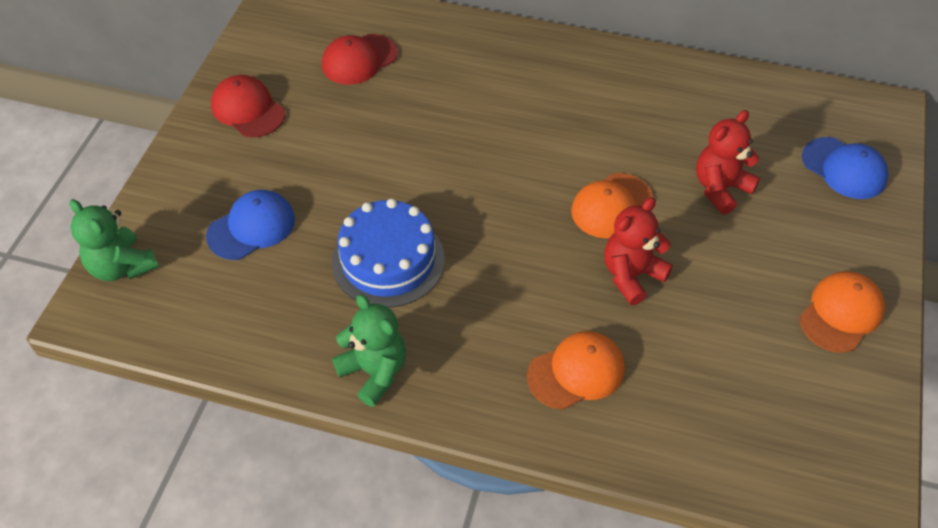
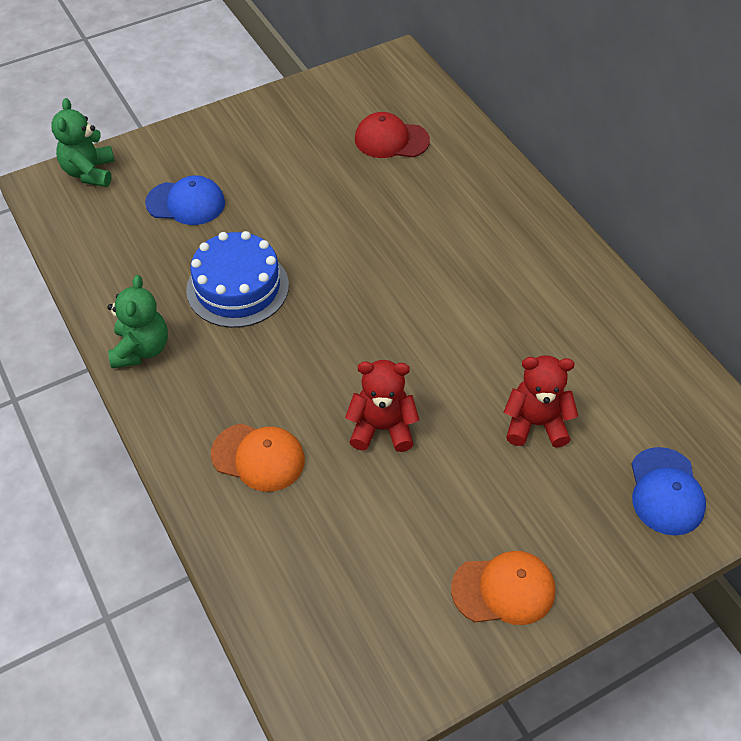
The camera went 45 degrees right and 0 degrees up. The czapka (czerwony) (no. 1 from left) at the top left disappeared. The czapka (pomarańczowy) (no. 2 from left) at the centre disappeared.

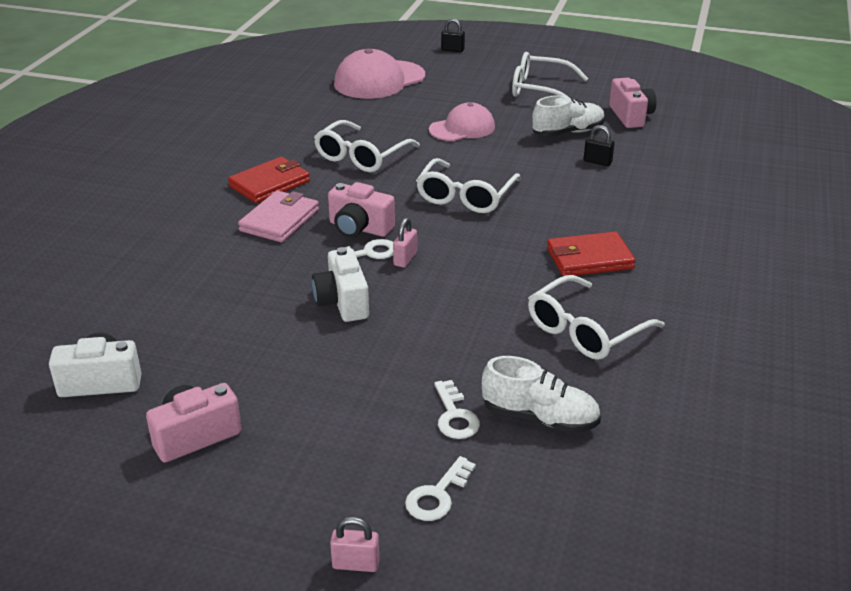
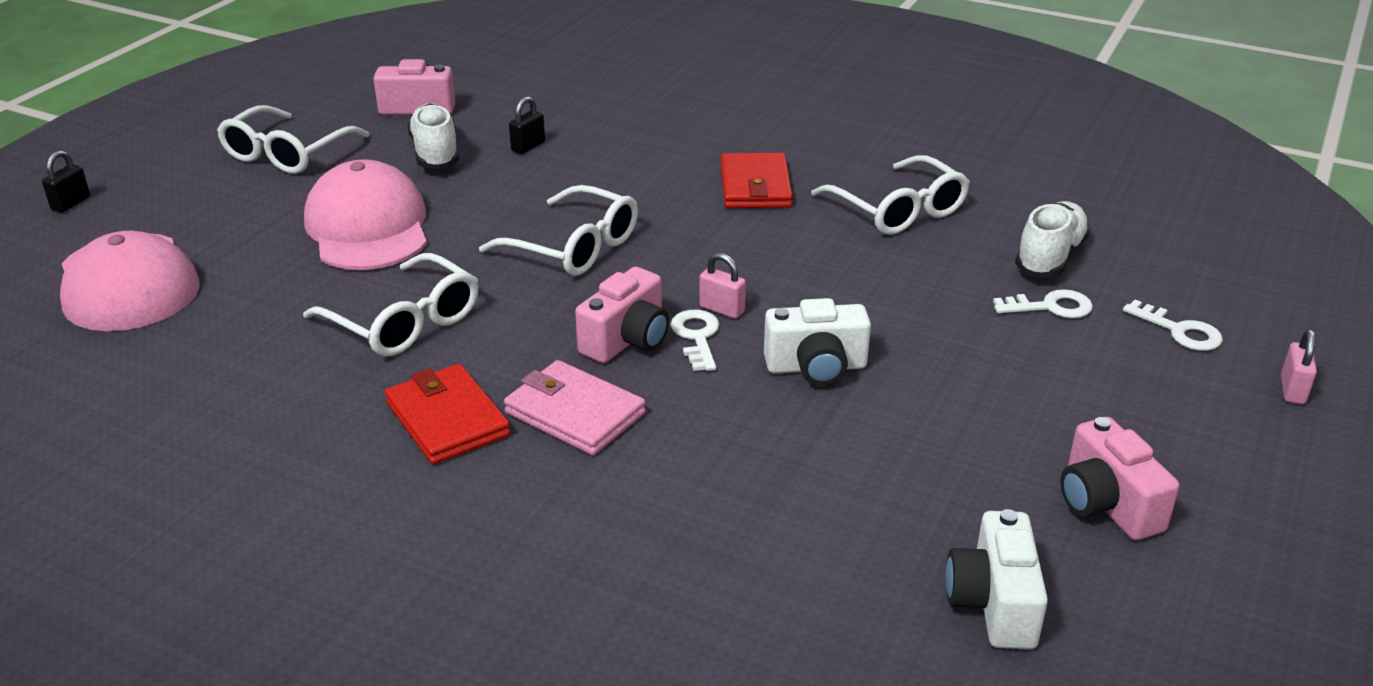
The camera went 80 degrees left and 0 degrees up. The czapka (różowy) (no. 2 from left) at the top centre changed to 1.54 times the size.

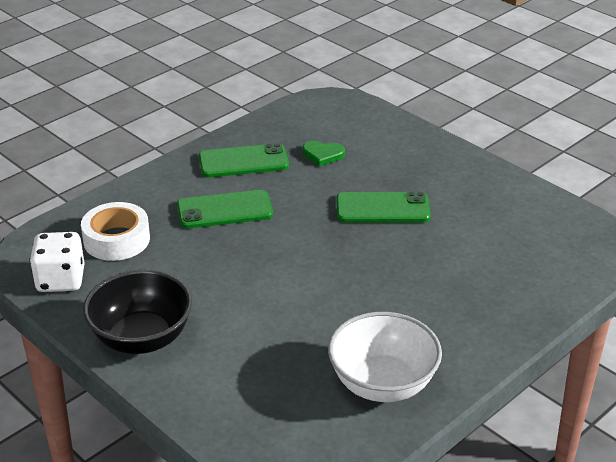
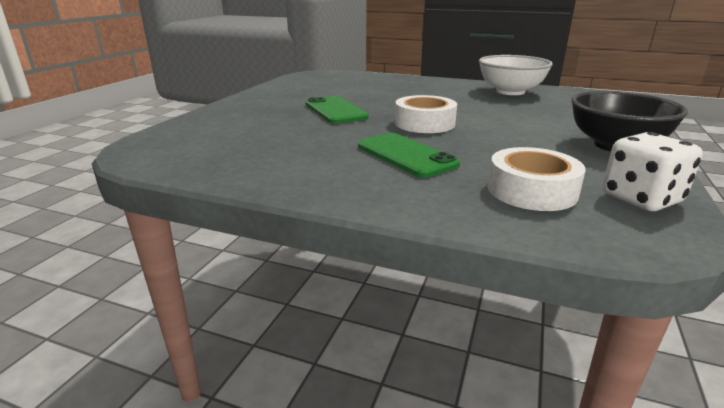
The camera went 115 degrees left and 10 degrees down. The taśma klejąca (biały) (no. 1 from left) at the top centre appeared. The telefon (zielony) (no. 2 from left) at the centre disappeared. The serce (zielony) at the centre disappeared.

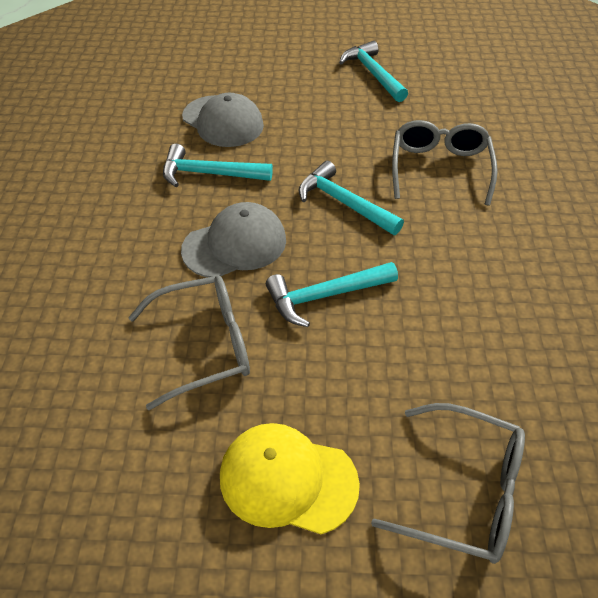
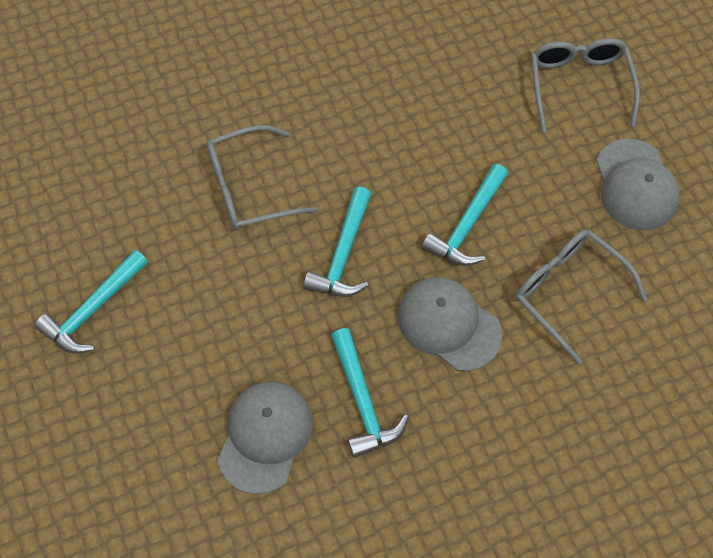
The camera went 115 degrees left and 15 degrees up. The młotek (turkusowy) (no. 2 from left in the first image) at the centre turned 75 degrees clockwise. The czapka (żółty) at the bottom centre became the czapka (szary) (no. 3 from left) at the top right.

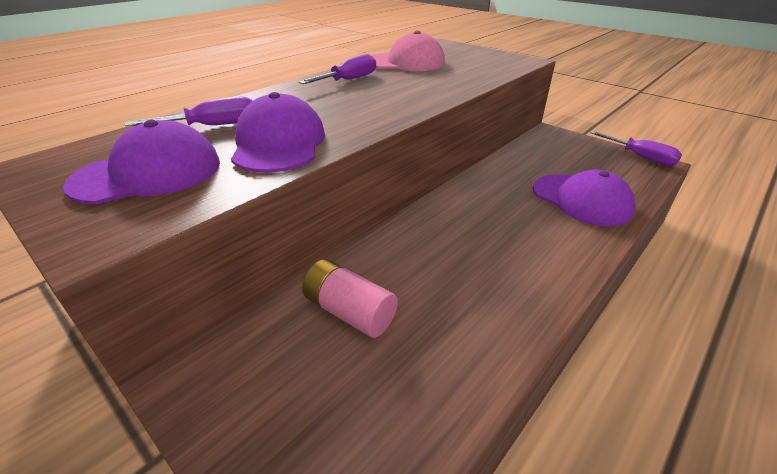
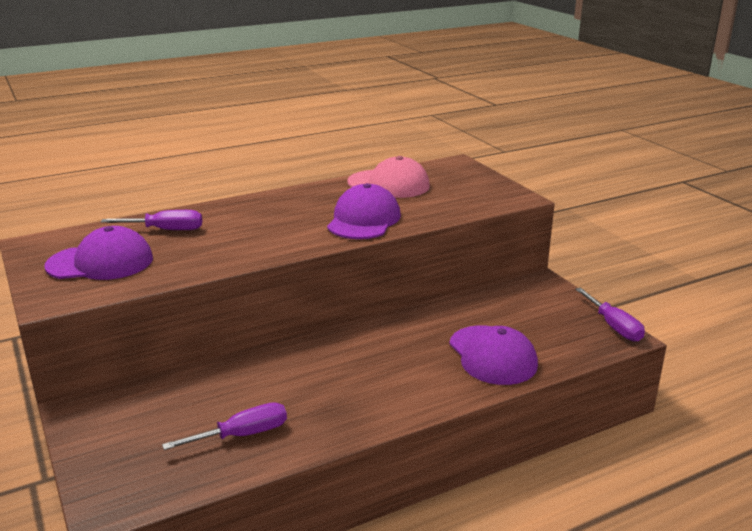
The camera went 20 degrees right and 10 degrees down. The śrubokręt (fioletowy) (no. 2 from left) moved from the top centre to the bottom left. The czapka (fioletowy) (no. 2 from left) moved from the top centre to the centre. The bateria (różowy) at the centre disappeared.

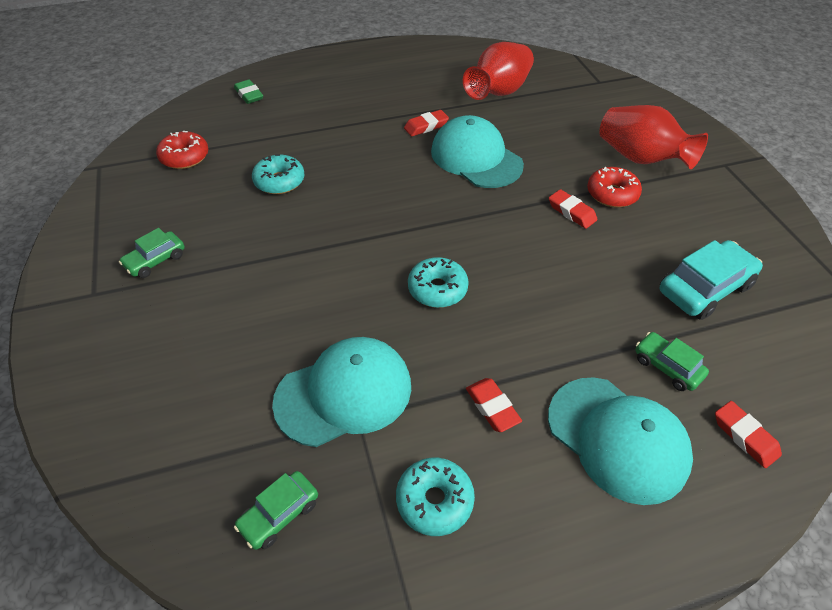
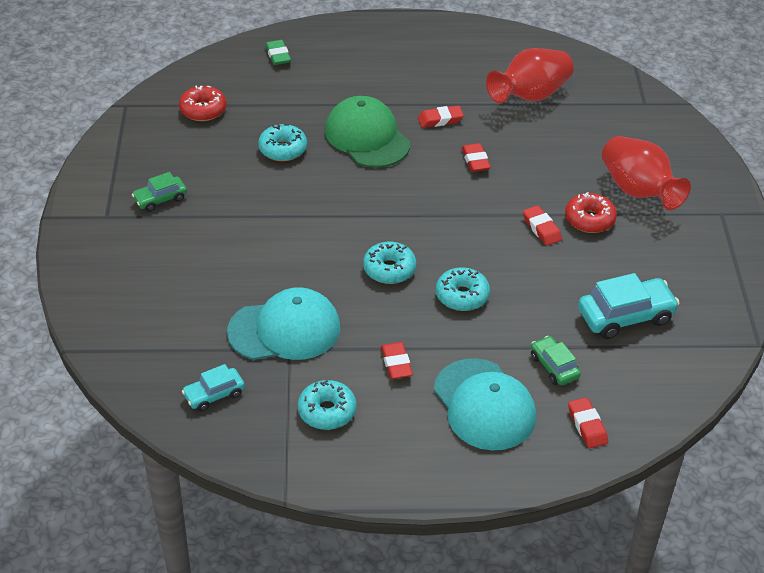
The camera went 15 degrees right and 5 degrees down. The samochód (zielony) (no. 2 from left) at the bottom left became the samochód (turkusowy) (no. 1 from left) at the bottom left. The czapka (zielony) at the top centre appeared. The donut (turkusowy) (no. 4 from left) at the centre appeared. The czapka (turkusowy) (no. 2 from left) at the top centre was replaced by the gumka do mazania (czerwony) (no. 3 from left) at the top centre.

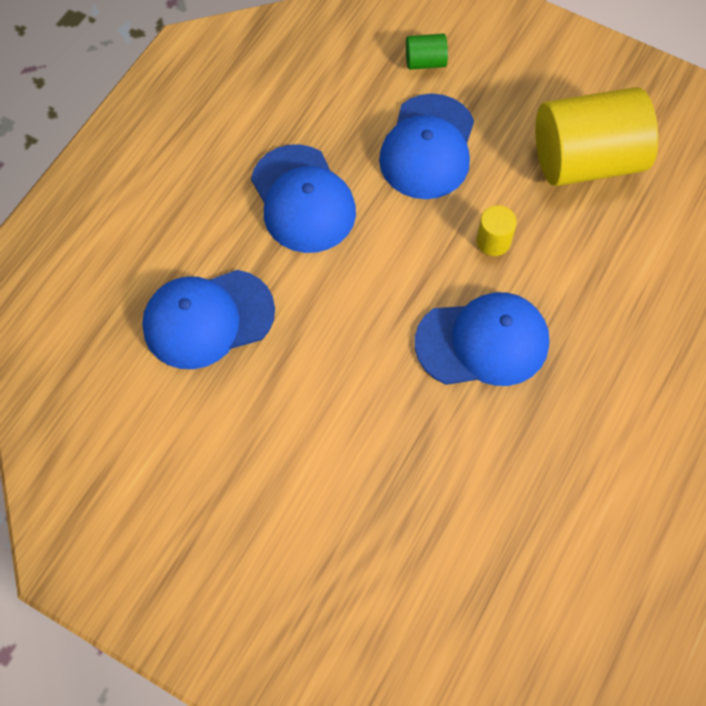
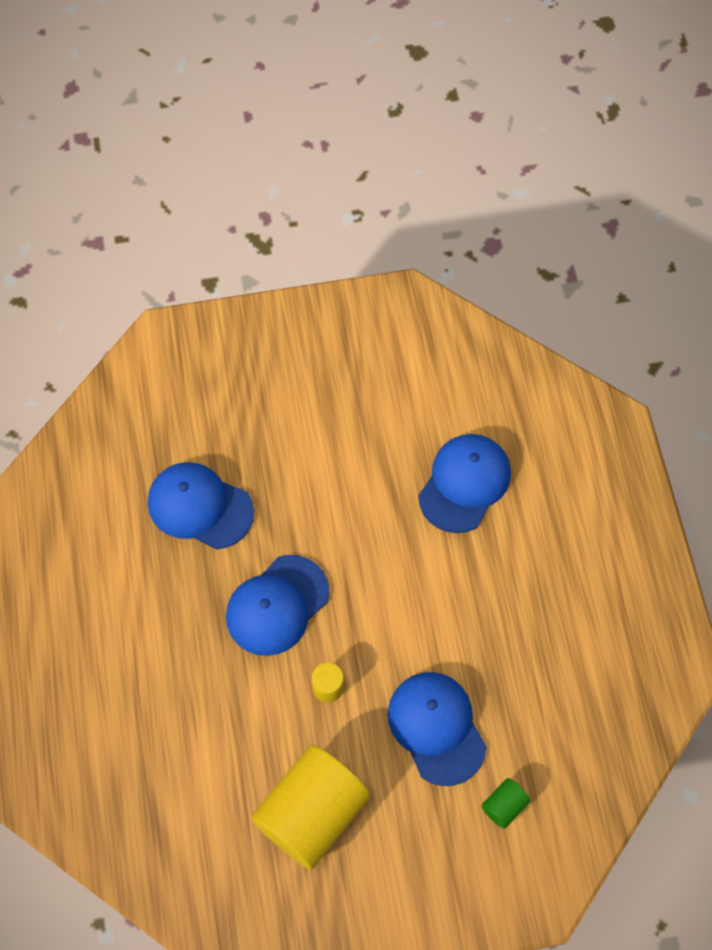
The camera went 140 degrees right and 0 degrees up. The czapka (niebieski) (no. 2 from left in the first image) moved from the top centre to the middle left.

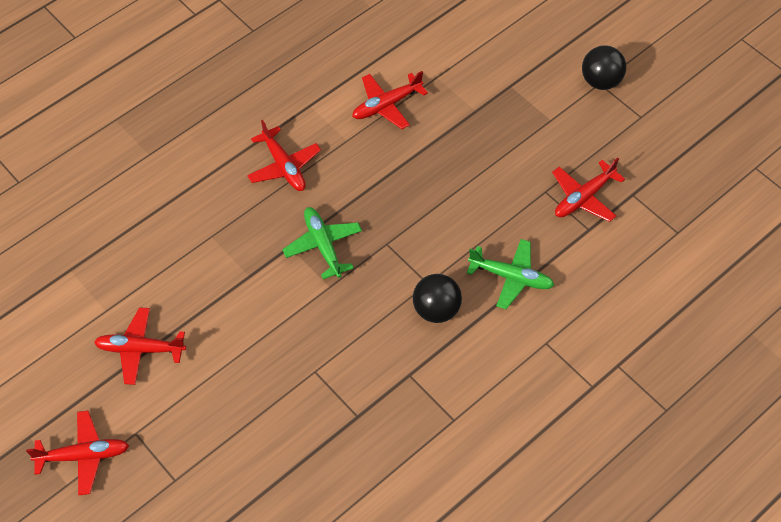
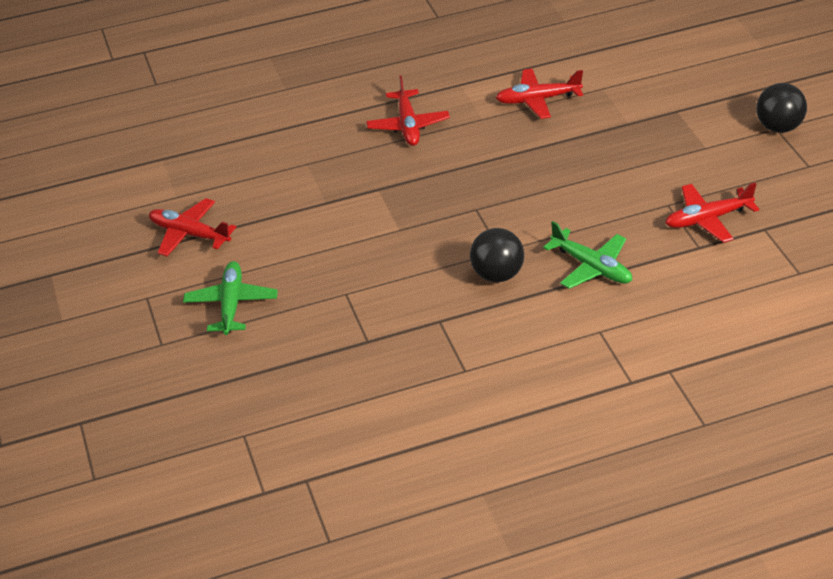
The camera went 25 degrees right and 15 degrees down. The samolot (zielony) (no. 1 from left) moved from the centre to the middle left. The samolot (czerwony) (no. 1 from left) at the bottom left disappeared.

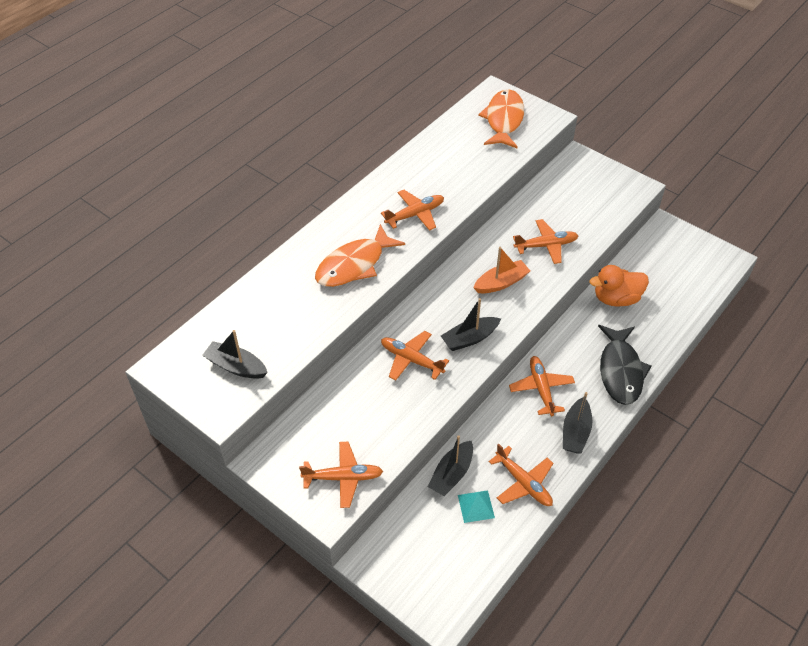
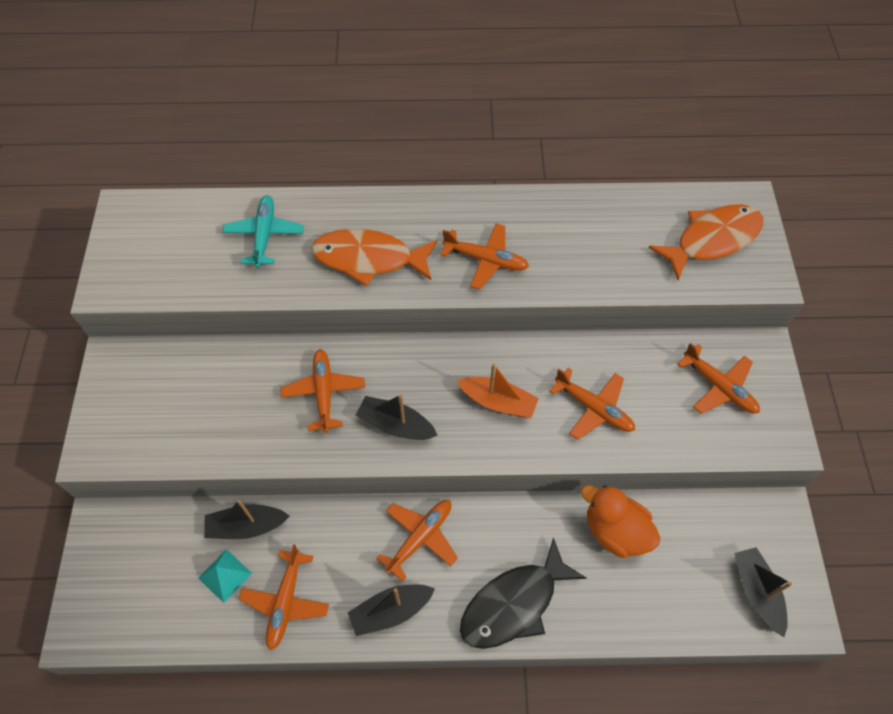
The camera went 50 degrees right and 10 degrees up. The samolot (turkusowy) at the top left appeared. The samolot (pomarańczowy) (no. 1 from left in the first image) moved from the bottom centre to the middle right. The łódka (czarny) (no. 1 from left in the first image) moved from the middle left to the bottom right.

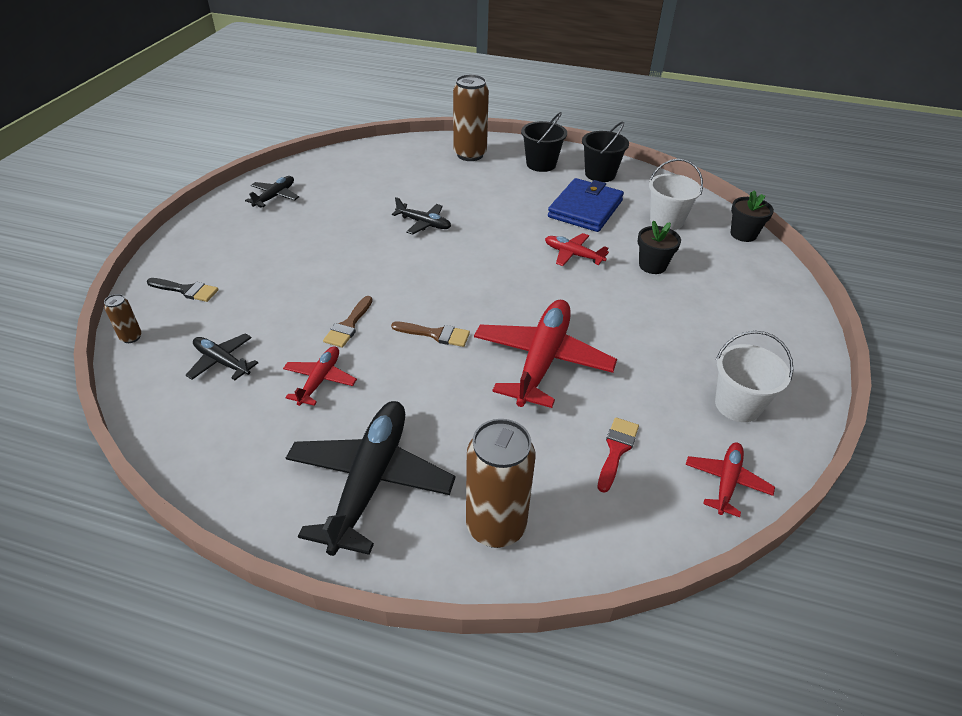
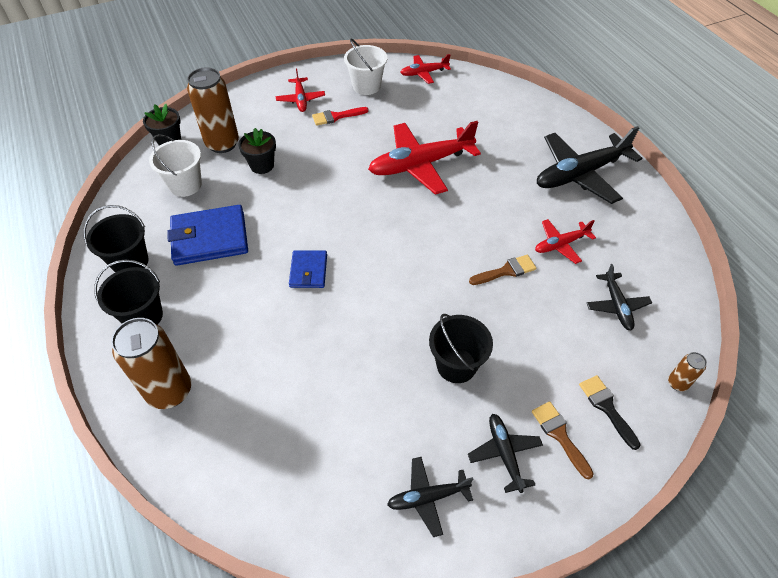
The camera went 130 degrees left and 10 degrees up. The puszka (brązowy) (no. 3 from left in the first image) moved from the bottom centre to the top left. The samolot (czerwony) (no. 3 from left in the first image) moved from the centre to the top centre. The portfel (niebieski) (no. 2 from left) at the centre appeared. The pędzel (czerwony) moved from the centre to the top centre. The wiadro (czarny) (no. 3 from left) at the centre appeared. The samolot (czarny) (no. 4 from left in the first image) moved from the top centre to the bottom centre. The pędzel (brązowy) (no. 2 from left) moved from the centre to the bottom right.

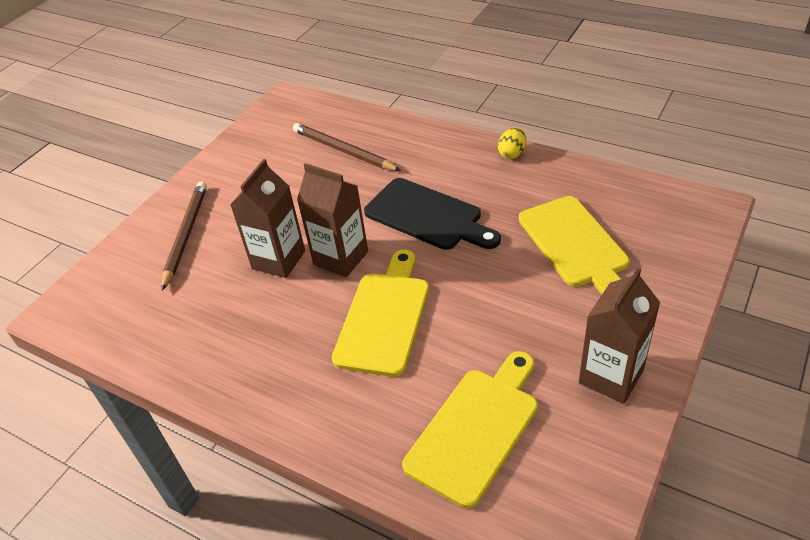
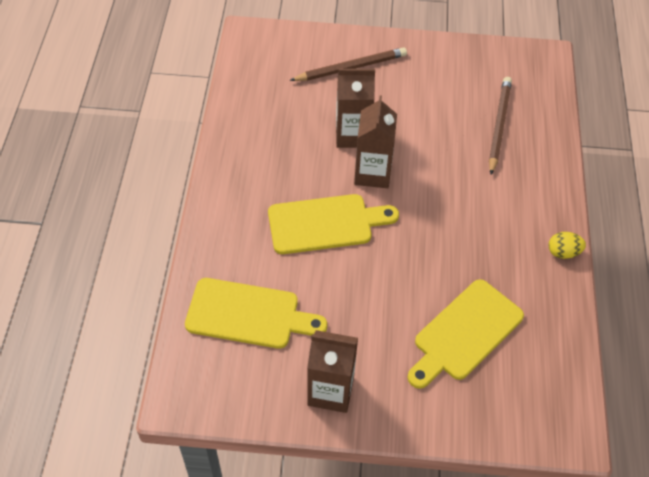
The camera went 60 degrees right and 10 degrees up. The deska do krojenia (czarny) at the centre disappeared.

